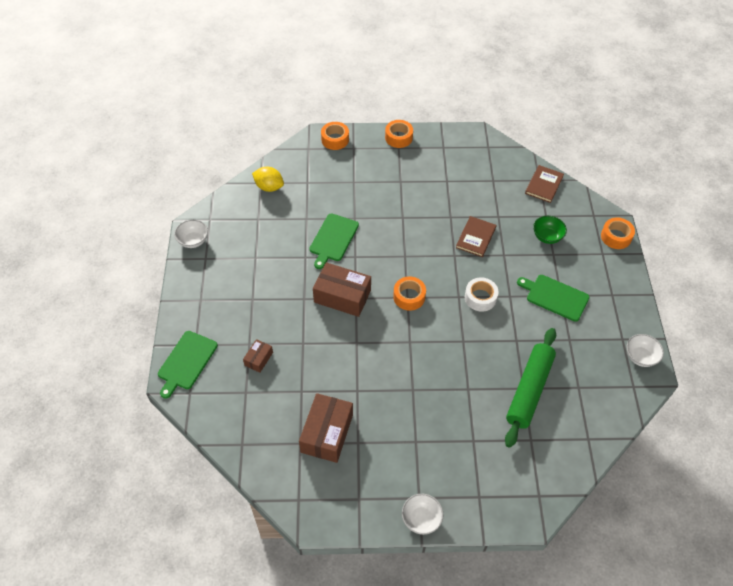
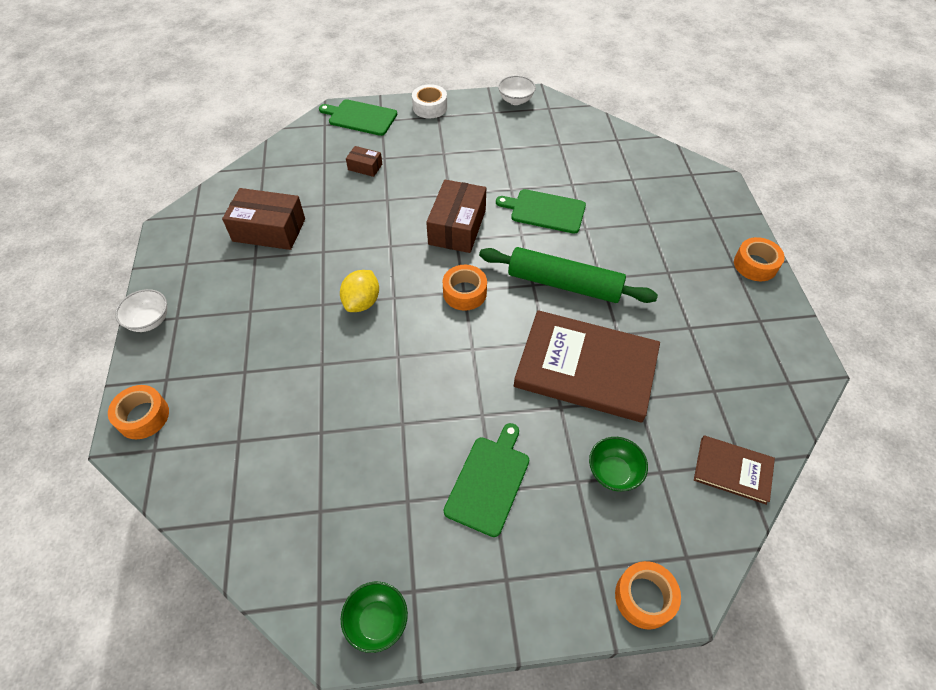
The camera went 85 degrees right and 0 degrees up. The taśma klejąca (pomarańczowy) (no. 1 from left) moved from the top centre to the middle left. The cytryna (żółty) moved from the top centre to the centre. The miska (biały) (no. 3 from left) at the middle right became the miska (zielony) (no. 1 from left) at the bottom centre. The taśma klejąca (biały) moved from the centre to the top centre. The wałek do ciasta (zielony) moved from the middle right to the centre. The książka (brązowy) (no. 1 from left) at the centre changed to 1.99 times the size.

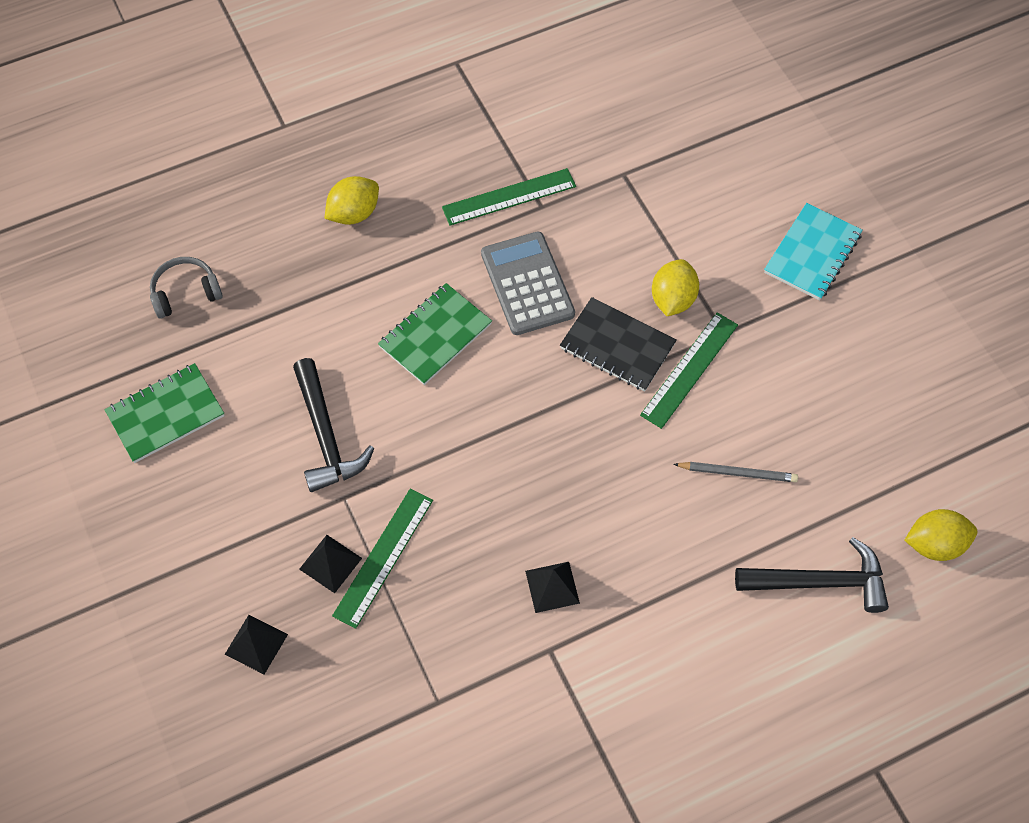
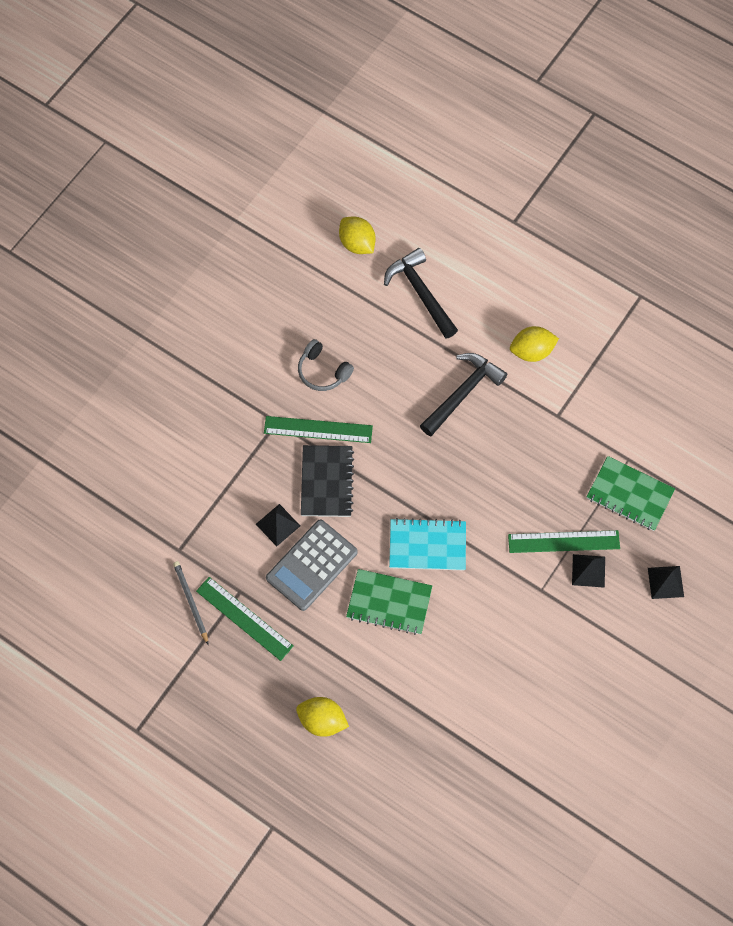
The camera went 120 degrees left and 5 degrees up. The ołówek (szary) moved from the middle right to the middle left. The piramida (czarny) (no. 3 from left in the first image) moved from the bottom centre to the centre. The słuchawki (szary) moved from the middle left to the centre. The zeszyt (turkusowy) moved from the top right to the centre. The młotek (czarny) (no. 1 from left in the first image) moved from the middle left to the centre. The cytryna (żółty) (no. 2 from left in the first image) moved from the centre to the middle right. The zeszyt (zielony) (no. 1 from left in the first image) moved from the middle left to the middle right.

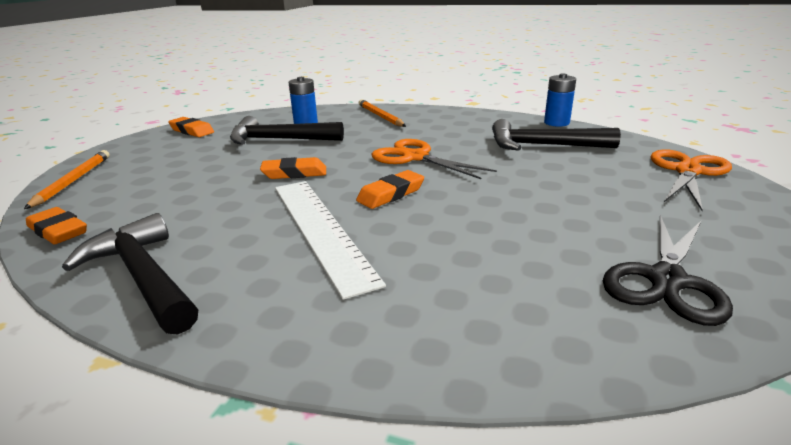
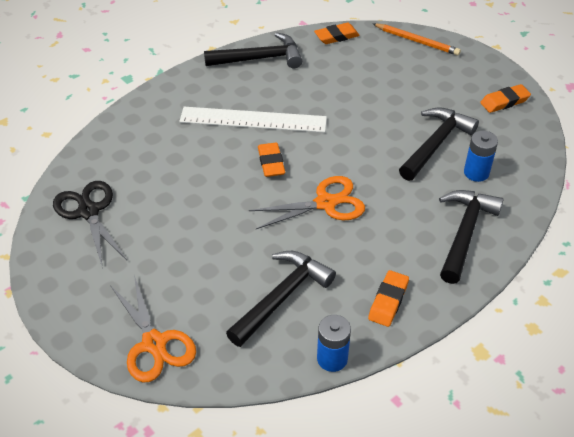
The camera went 120 degrees right and 20 degrees up. The gumka do mazania (pomarańczowy) (no. 3 from left) moved from the centre to the bottom right. The ołówek (pomarańczowy) (no. 2 from left) at the top centre was replaced by the młotek (czarny) (no. 4 from left) at the middle right.

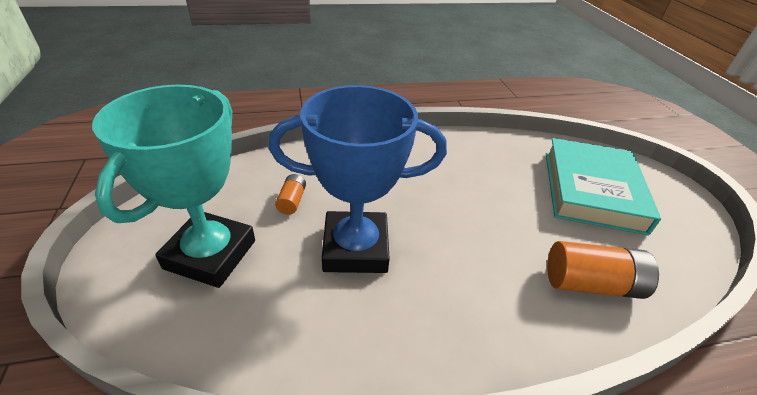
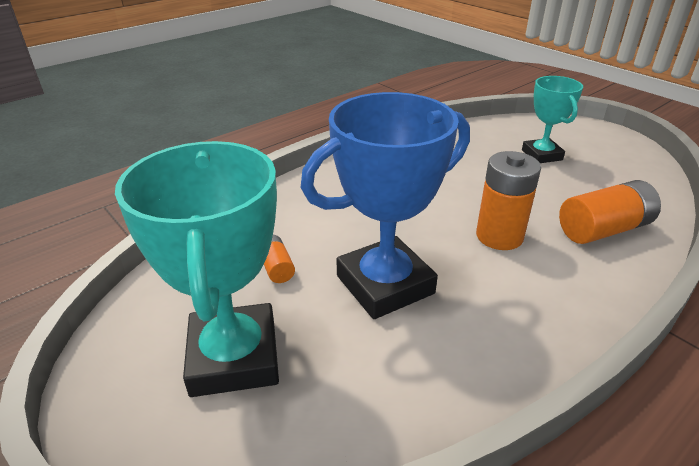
The camera went 25 degrees left and 5 degrees down. The bateria (pomarańczowy) (no. 2 from left) at the middle right appeared. The książka (turkusowy) at the middle right was replaced by the puchar (turkusowy) (no. 2 from left) at the top right.

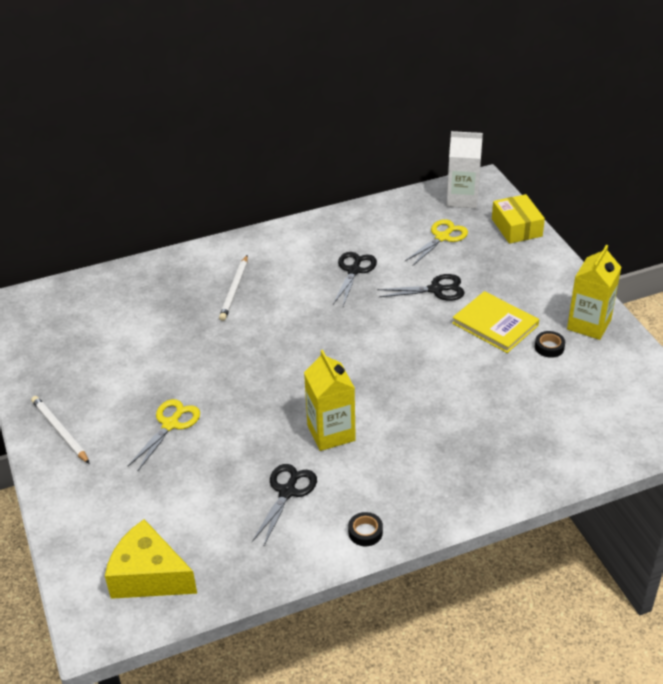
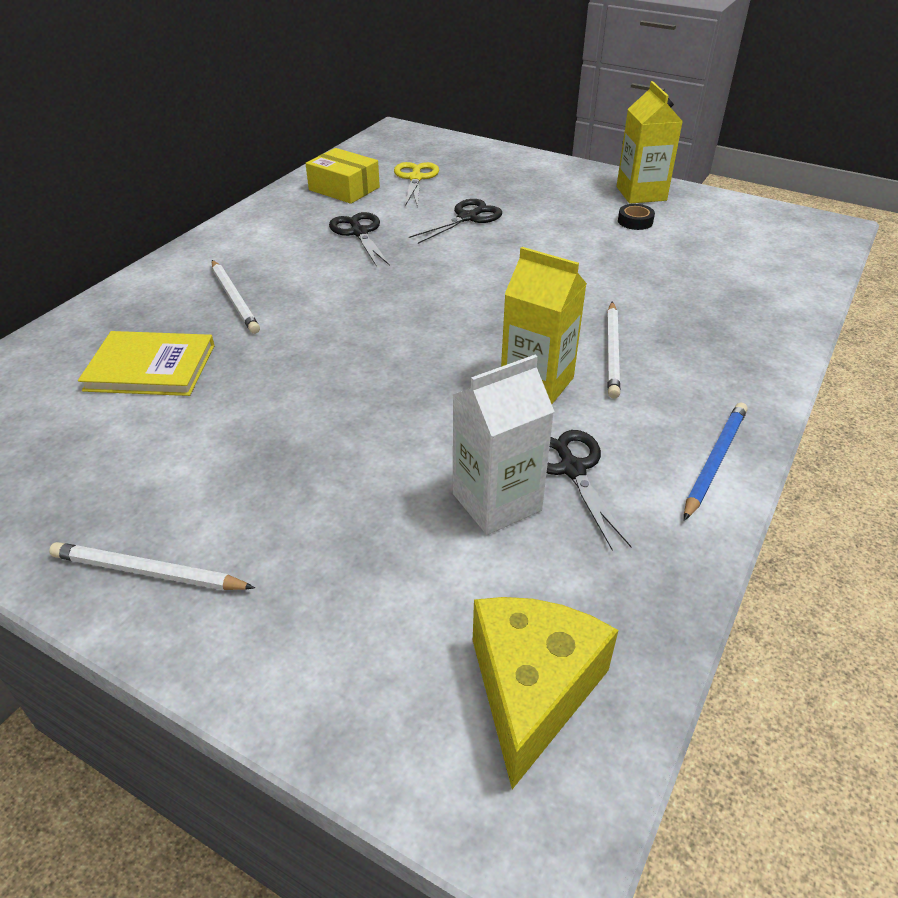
The camera went 40 degrees left and 0 degrees up. The książka (żółty) moved from the middle right to the middle left. The pudełko (żółty) moved from the top right to the top centre. The karton mleka (biały) moved from the top right to the centre. The ser (żółty) at the bottom left turned 120 degrees clockwise. The ołówek (biały) (no. 3 from left) at the middle right appeared. The taśma klejąca (czarny) (no. 1 from left) at the bottom centre was replaced by the ołówek (niebieski) at the middle right. The nożyczki (żółty) (no. 1 from left) at the middle left disappeared.

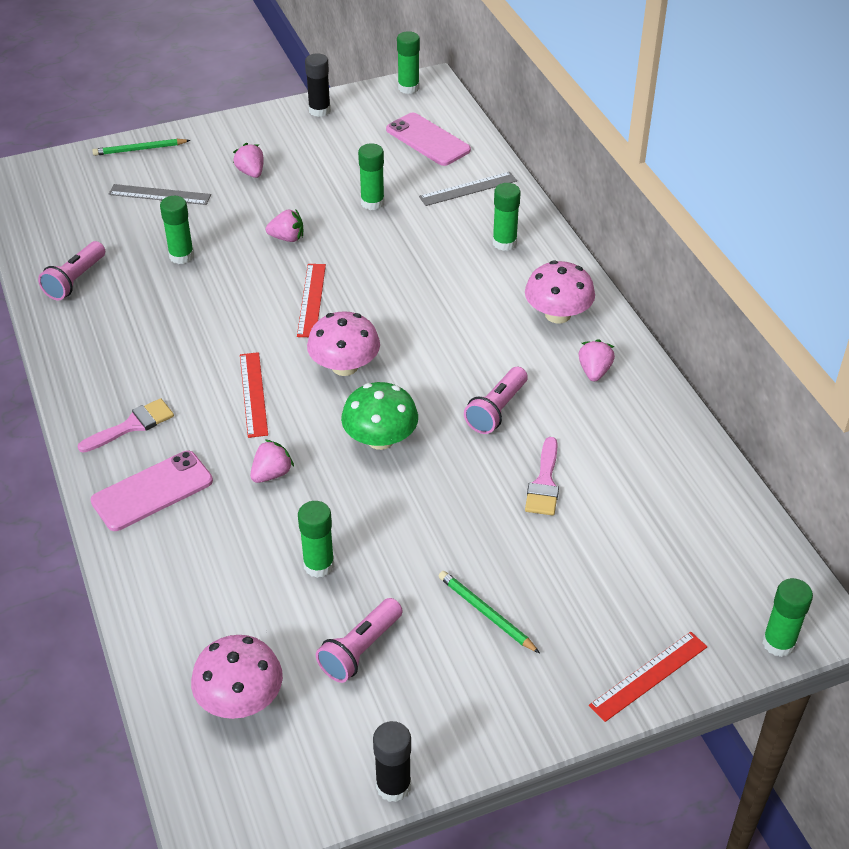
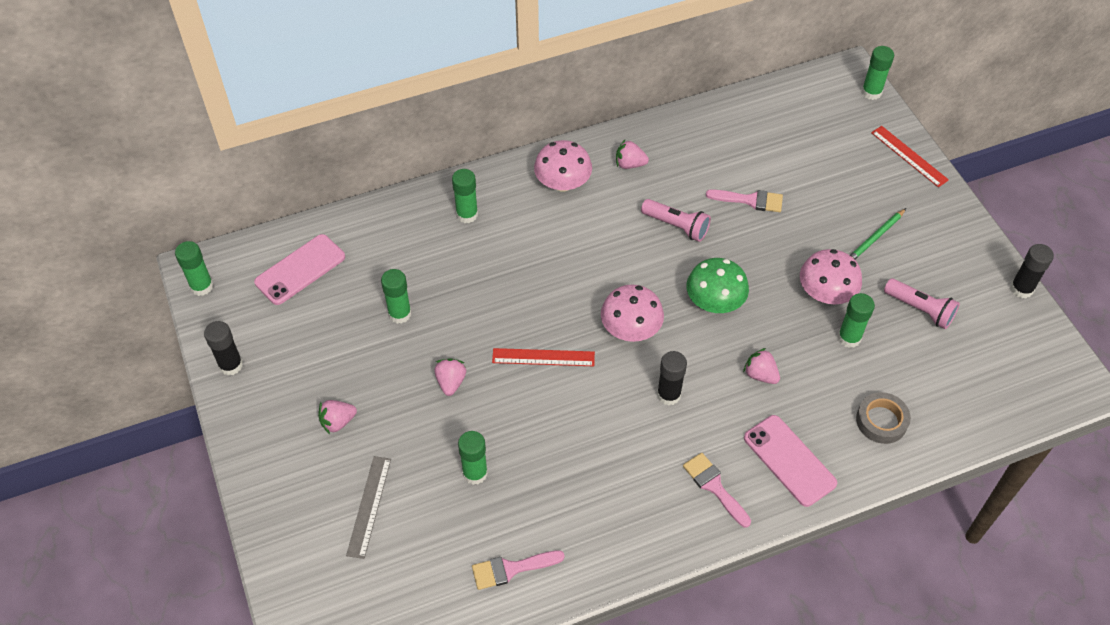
The camera went 90 degrees left and 10 degrees up. The latarka (różowy) (no. 1 from left) at the top left was replaced by the pędzel (różowy) (no. 1 from left) at the bottom centre. The linijka (czerwony) (no. 1 from left) at the middle left was replaced by the klej w sztyfcie (czarny) (no. 2 from left) at the centre. The grzyb (różowy) (no. 1 from left in the first image) moved from the bottom left to the middle right. The taśma klejąca (szary) at the bottom right appeared. The ołówek (zielony) (no. 1 from left) at the top left disappeared. The linijka (szary) (no. 2 from left) at the top centre disappeared.

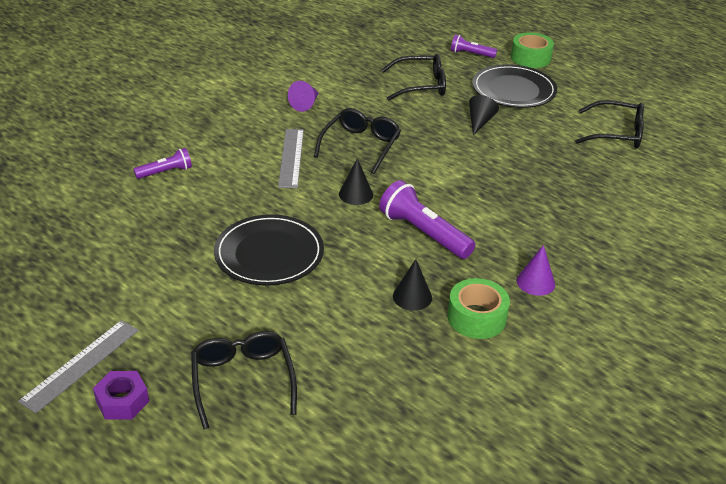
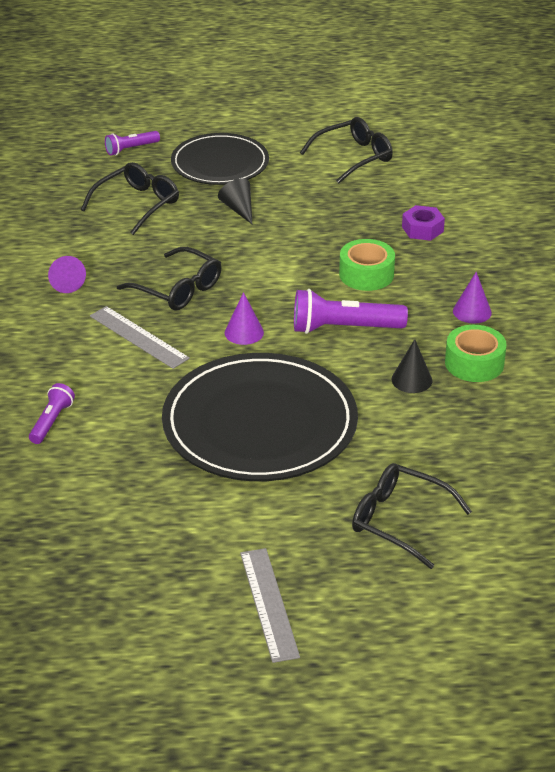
The camera went 45 degrees left and 0 degrees up. The okulary (czarny) (no. 2 from left) at the top centre turned 150 degrees clockwise. The talerz (czarny) (no. 1 from left in the first image) at the centre changed to 1.59 times the size. The stożek (czarny) (no. 1 from left) at the centre became the stożek (fioletowy) (no. 2 from left) at the centre. The taśma klejąca (zielony) (no. 2 from left in the first image) moved from the top right to the centre. The nakrętka (fioletowy) moved from the bottom left to the top right.

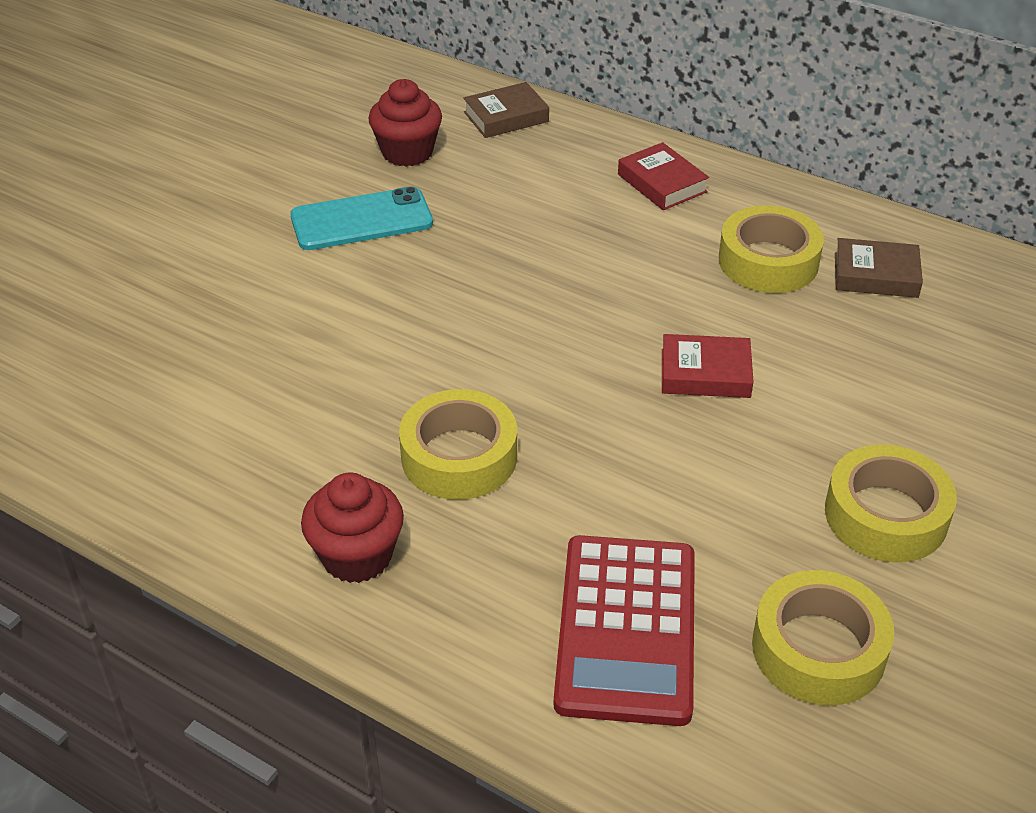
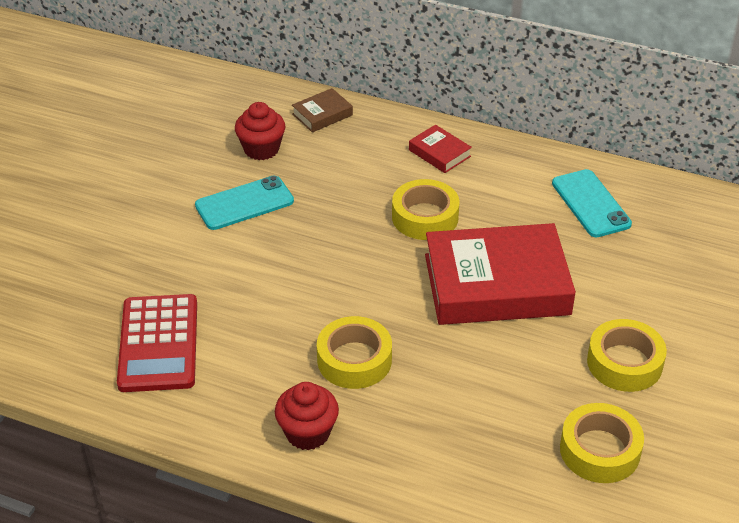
The camera went 10 degrees left and 0 degrees up. The kalkulator (czerwony) moved from the bottom centre to the middle left. The taśma klejąca (żółty) (no. 2 from left) moved from the top right to the centre. The książka (czerwony) (no. 2 from left) at the middle right changed to 2.34 times the size. The książka (brązowy) (no. 2 from left) at the top right was replaced by the telefon (turkusowy) (no. 2 from left) at the middle right.

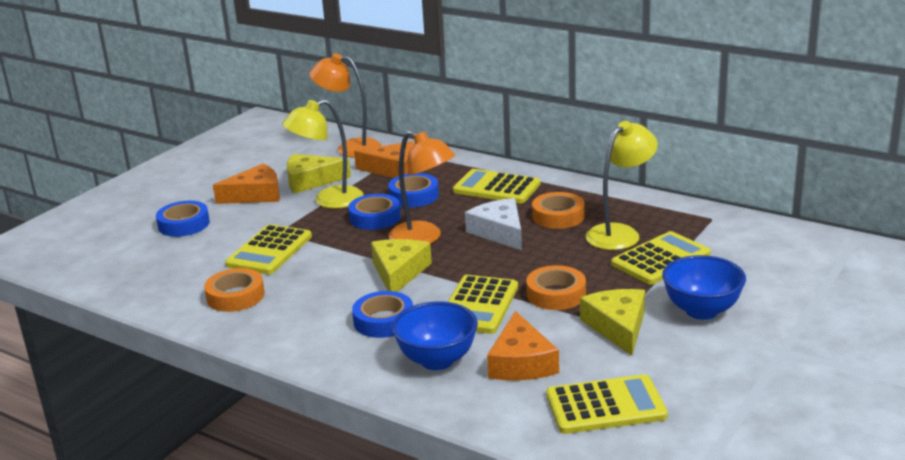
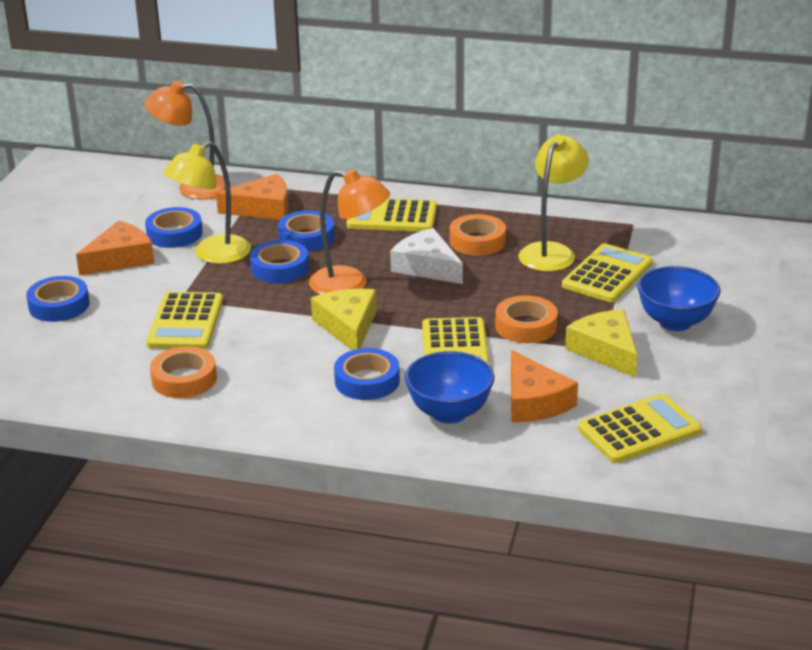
The camera went 20 degrees left and 5 degrees up. The ser (żółty) (no. 1 from left) at the centre was replaced by the taśma klejąca (niebieski) (no. 2 from left) at the middle left.

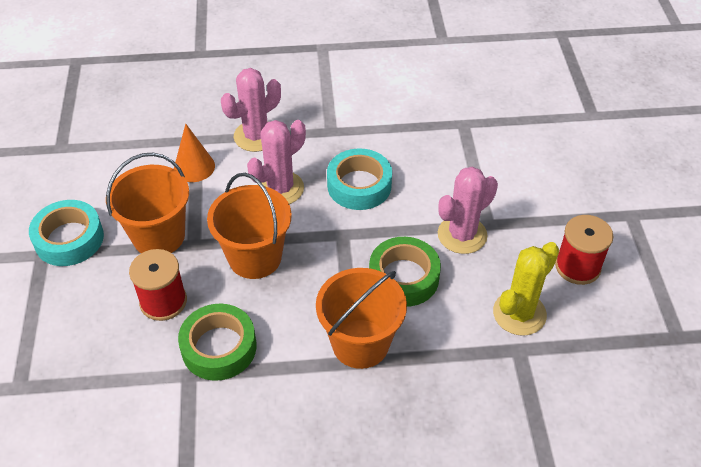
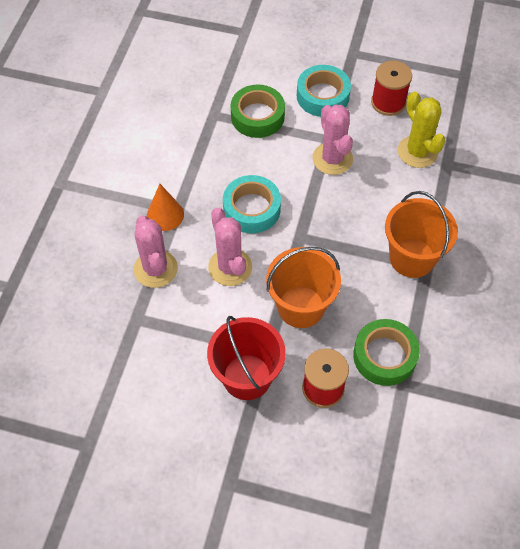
The camera went 70 degrees left and 10 degrees up. The stożek (pomarańczowy) moved from the top left to the middle left. The wiadro (pomarańczowy) (no. 1 from left) at the middle left became the wiadro (czerwony) at the centre. The taśma klejąca (zielony) (no. 2 from left in the first image) moved from the centre to the top centre. The taśma klejąca (turkusowy) (no. 1 from left in the first image) moved from the middle left to the top centre.

